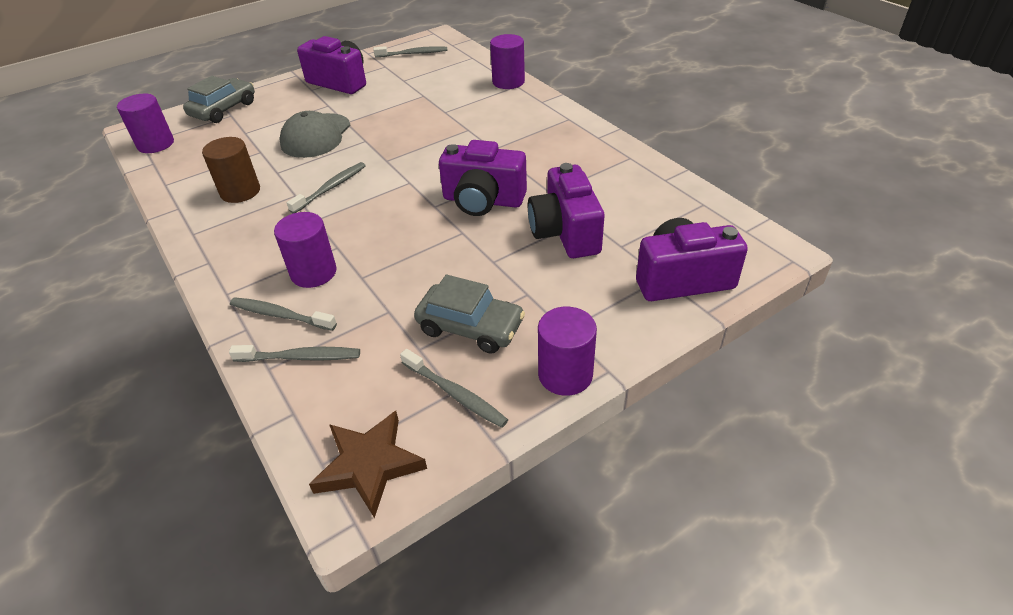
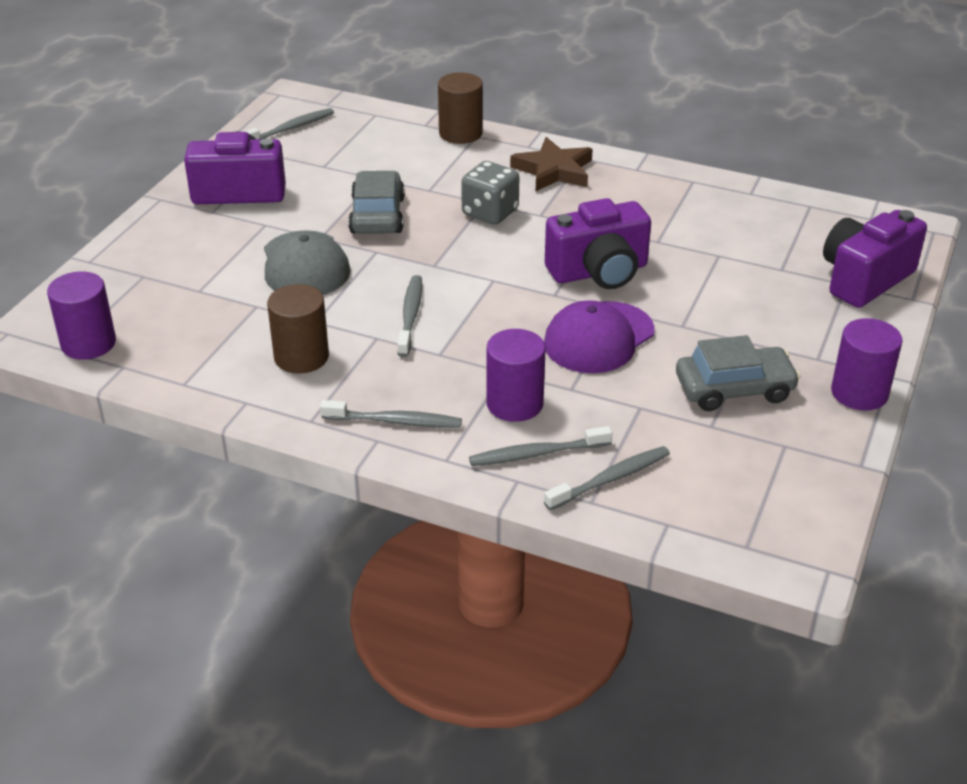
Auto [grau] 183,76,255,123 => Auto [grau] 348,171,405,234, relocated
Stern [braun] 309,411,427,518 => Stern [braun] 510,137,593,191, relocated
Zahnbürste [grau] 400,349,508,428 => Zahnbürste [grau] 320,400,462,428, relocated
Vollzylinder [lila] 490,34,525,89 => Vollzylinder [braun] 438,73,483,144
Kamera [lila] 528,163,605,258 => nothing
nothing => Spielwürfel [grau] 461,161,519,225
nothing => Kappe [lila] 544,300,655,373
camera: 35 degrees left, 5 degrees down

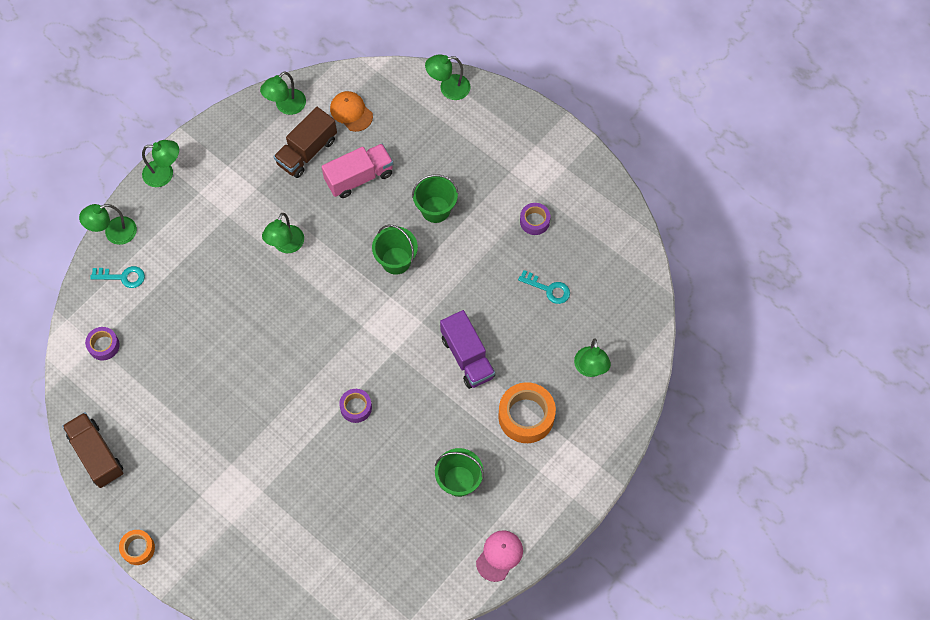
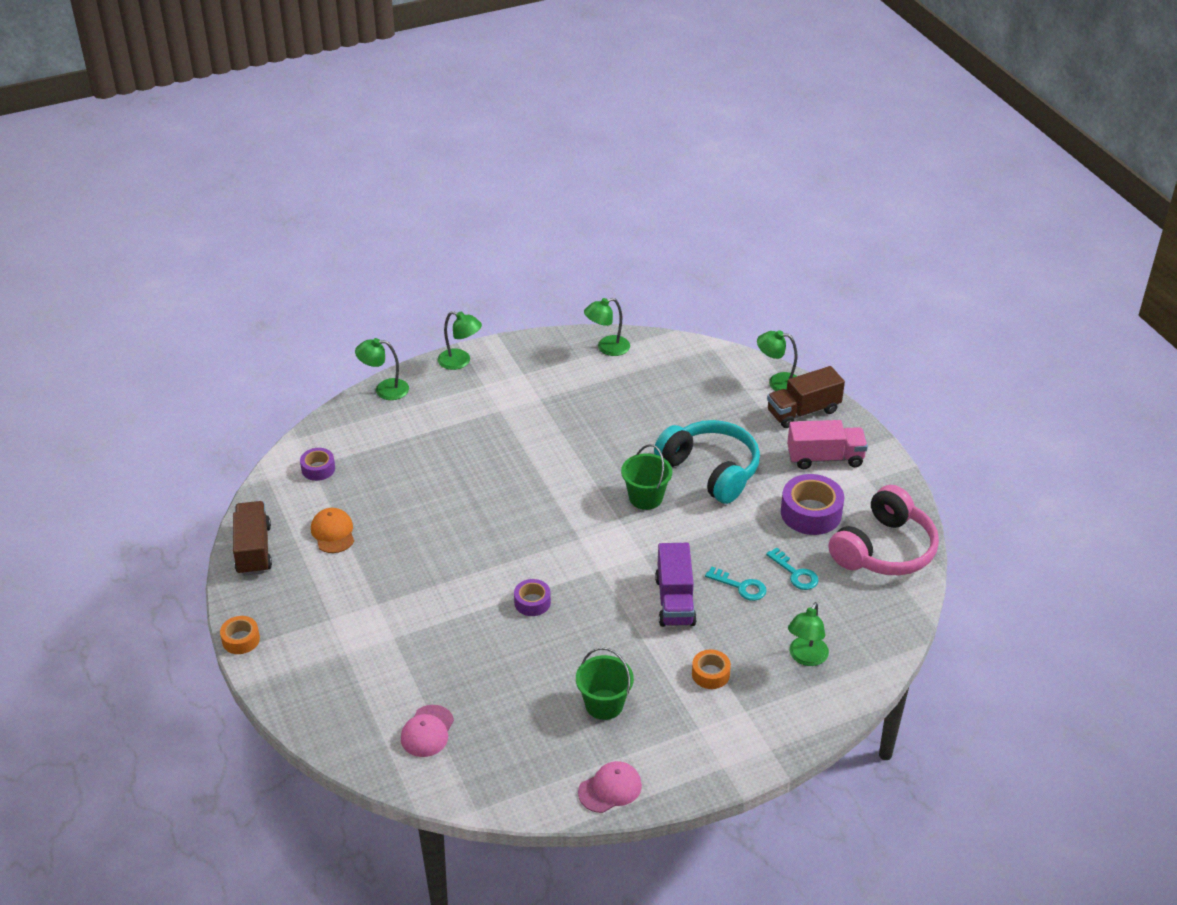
Schlüssel [türkis] 90,266,145,288 => Schlüssel [türkis] 705,567,767,601, relocated
Lampe [grün] 262,213,304,253 => nothing
Lastwagen [braun] 274,107,337,178 => Lastwagen [braun] 767,366,845,428, relocated
Lastwagen [rosa] 322,144,393,198 => Lastwagen [rosa] 787,420,868,469, relocated
Kappe [orange] 330,91,373,132 => Kappe [orange] 311,508,354,553, relocated
Eimer [grün] 412,174,459,223 => Kopfhörer [türkis] 654,420,760,504
Klebeband [orange] 498,382,556,443 => Klebeband [orange] 692,649,731,689, x0.57
Klebeband [lila] 520,203,550,235 => Klebeband [lila] 781,474,844,535, x1.77
nothing => Kappe [rosa] 401,705,454,757
nothing => Kopfhörer [rosa] 828,485,939,575
camera: 25 degrees right, 25 degrees down

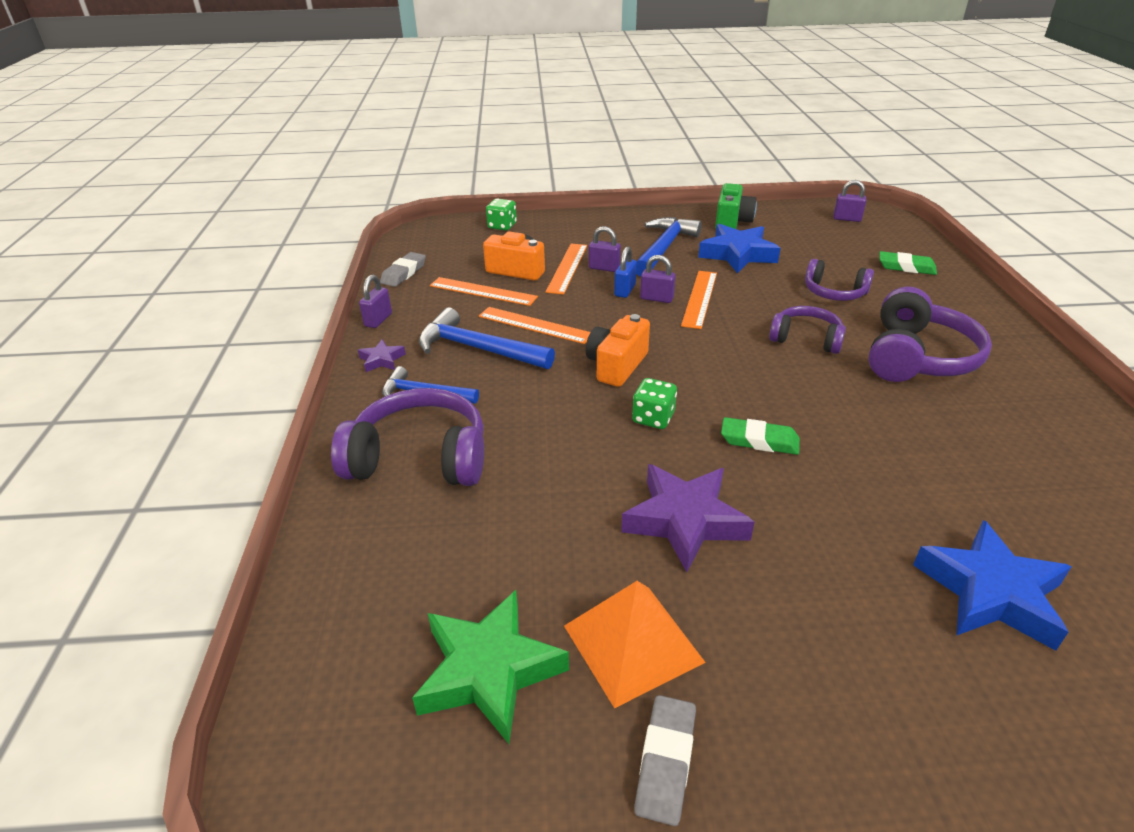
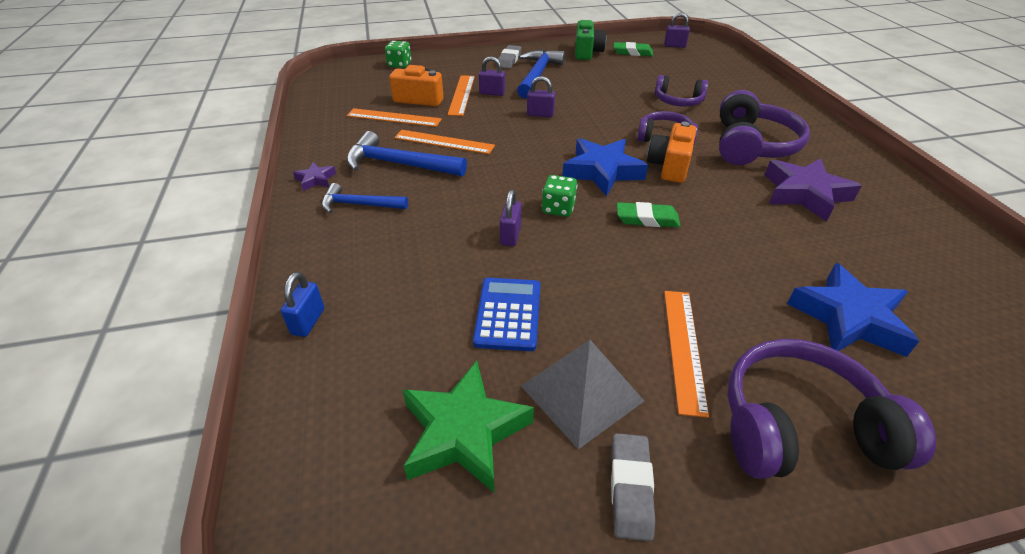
Kopfhörer [lila] 331,388,484,486 => Kopfhörer [lila] 727,339,936,479, relocated
Vorhängeschloss [lila] 359,275,392,328 => Vorhängeschloss [lila] 500,190,522,246, relocated
Radiergummi [grau] 380,252,426,287 => Radiergummi [grau] 498,45,522,69, relocated
Pyramide [orange] 564,581,706,709 => Pyramide [grau] 521,340,644,449
Kamera [orange] 586,314,650,387 => Kamera [orange] 647,122,696,183, relocated
Vorhängeschloss [blau] 614,246,637,298 => Vorhängeschloss [blau] 281,272,324,337, relocated
Stern [lila] 621,464,755,572 => Stern [lila] 765,158,862,222, relocated
Lineal [orange] 681,271,717,329 => Lineal [orange] 664,291,709,418, relocated
Stern [blau] 698,224,781,273 => Stern [blau] 562,138,648,196, relocated
Radiergummi [grün] 879,251,937,275 => Radiergummi [grün] 614,42,653,56, relocated
nothing => Taschenrechner [blau] 473,278,540,351
camera: 10 degrees left, 5 degrees up

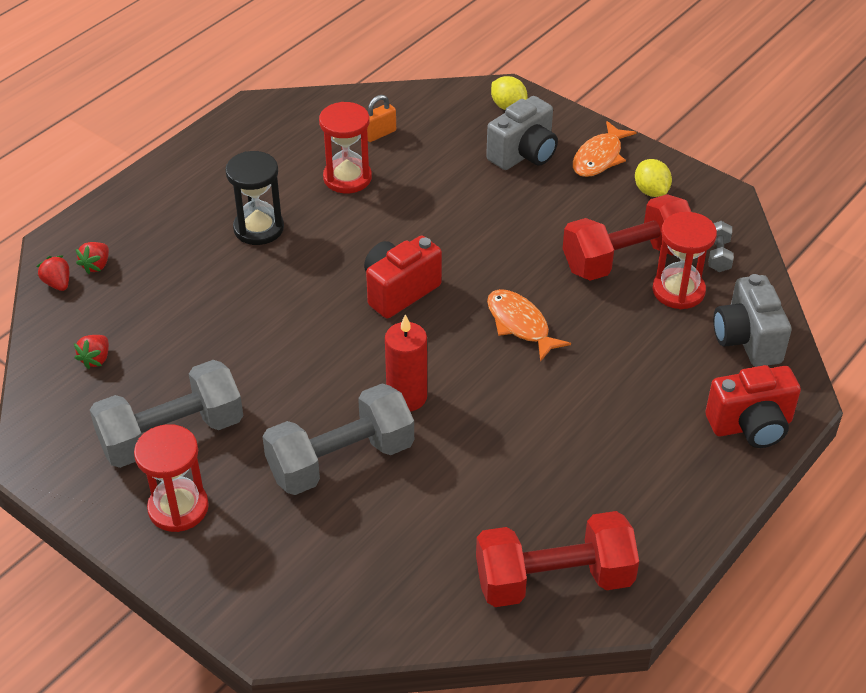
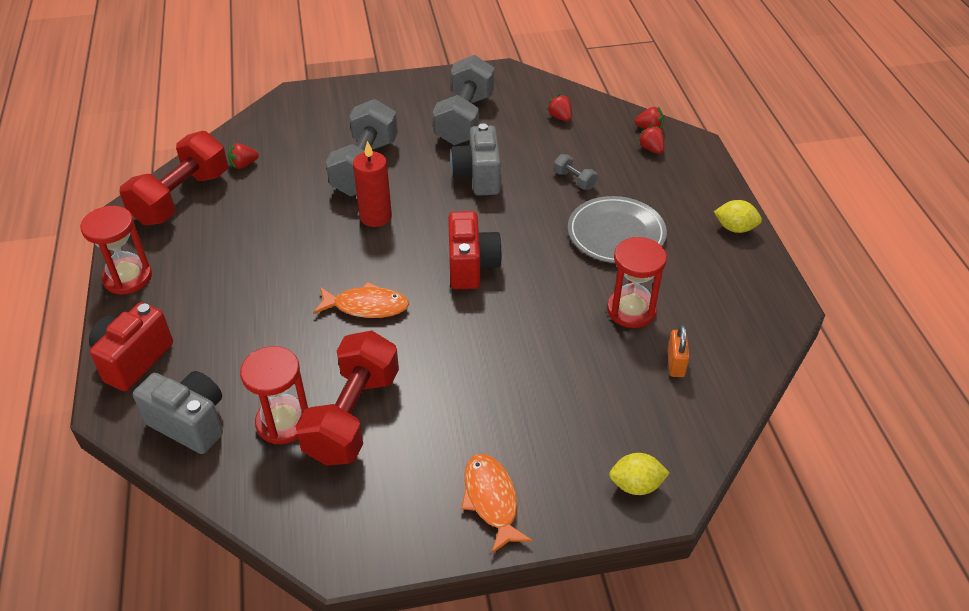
Sanduhr [rot] 134,424,209,532 => Sanduhr [rot] 80,206,152,295, relocated
Sanduhr [schwarz] 225,151,284,245 => Teller [grau] 568,196,667,263
Kamera [grau] 486,96,558,170 => Kamera [grau] 450,123,501,196, relocated
Zitrone [gelb] 635,159,672,197 => Zitrone [gelb] 714,200,762,233, relocated
Hantel [grau] 708,221,734,272 => Hantel [grau] 554,154,597,190, relocated
nothing => Erdbeere [rot] 228,143,259,169
camera: 130 degrees right, 0 degrees up

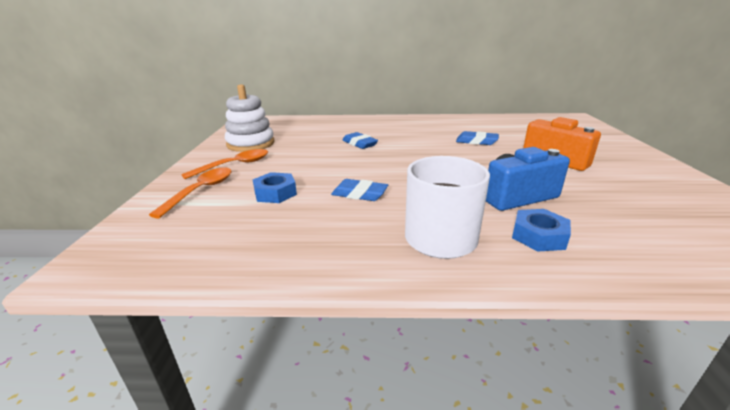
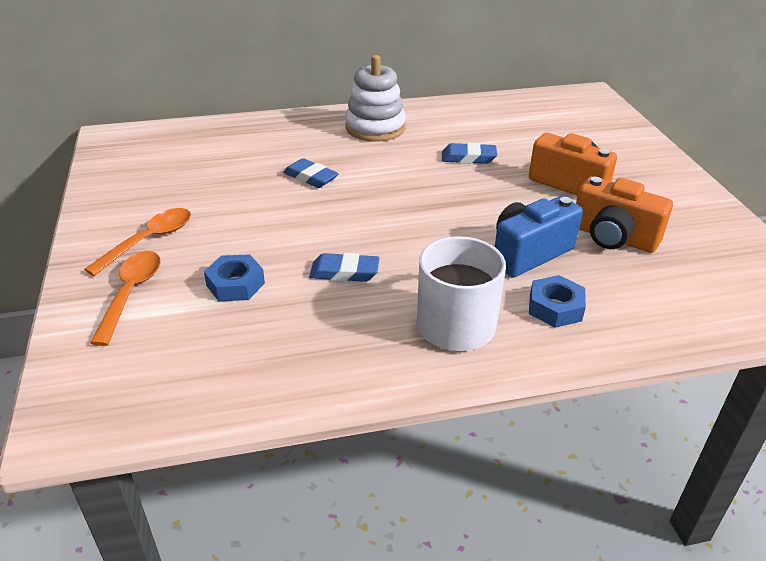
Stapelspielzeug [weiß] 225,84,275,152 => Stapelspielzeug [weiß] 345,55,406,142, relocated
nothing => Kamera [orange] 576,176,673,253
camera: 15 degrees left, 10 degrees up

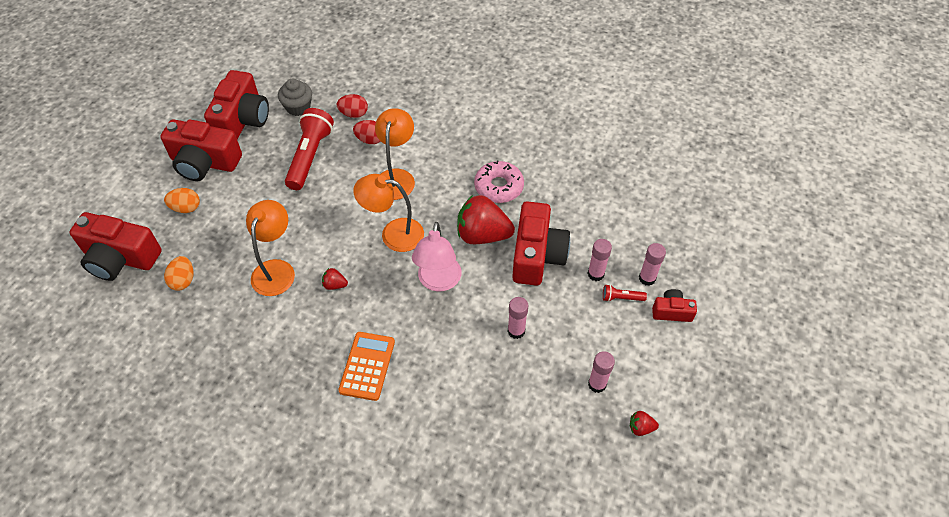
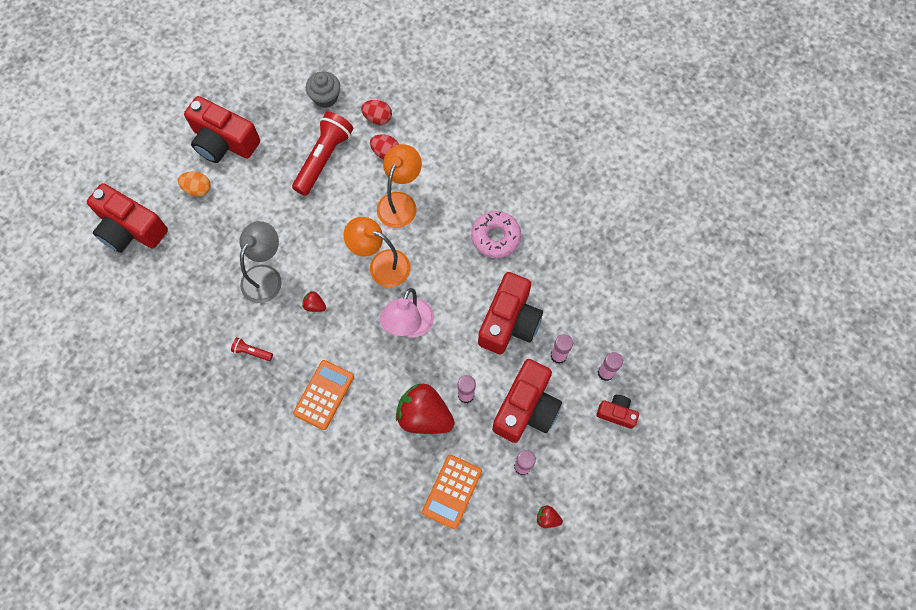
Ei [orange] 164,256,193,291 => nothing
Kamera [rot] 204,70,269,139 => Kamera [rot] 492,359,562,443, relocated
Lampe [orange] 246,200,295,296 => Lampe [grau] 239,221,282,303
Erdbeere [rot] 457,195,515,244 => Erdbeere [rot] 396,384,455,434, relocated
Taschenlampe [rot] 603,285,647,302 => Taschenlampe [rot] 231,337,273,361, relocated
nothing => Taschenrechner [orange] 422,454,482,529
camera: 15 degrees right, 15 degrees up

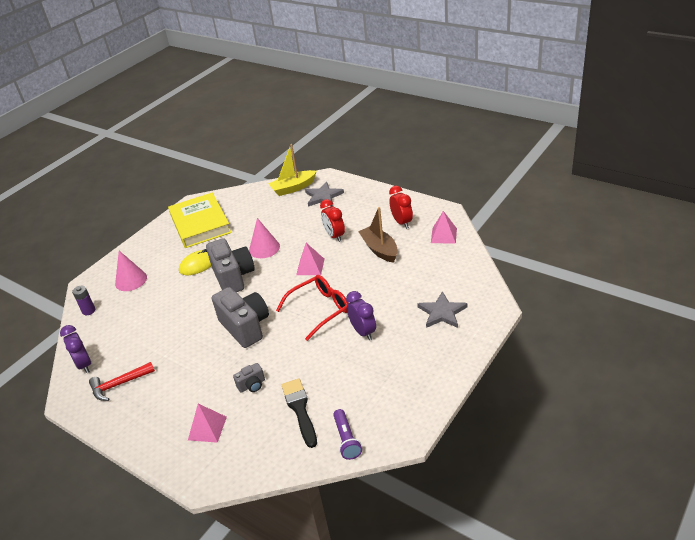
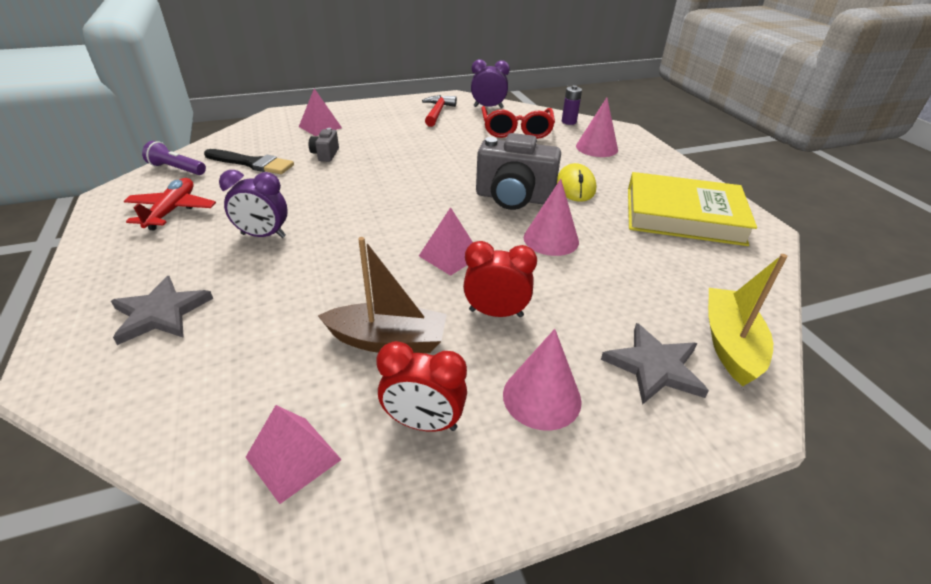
Kamera [grau] 212,287,269,348 => nothing
Brille [rot] 276,275,349,341 => Brille [rot] 482,106,555,139, relocated
nothing => Flugzeug [rot] 124,178,216,230
nothing => Kegel [rosa] 503,329,582,431
camera: 120 degrees right, 0 degrees up

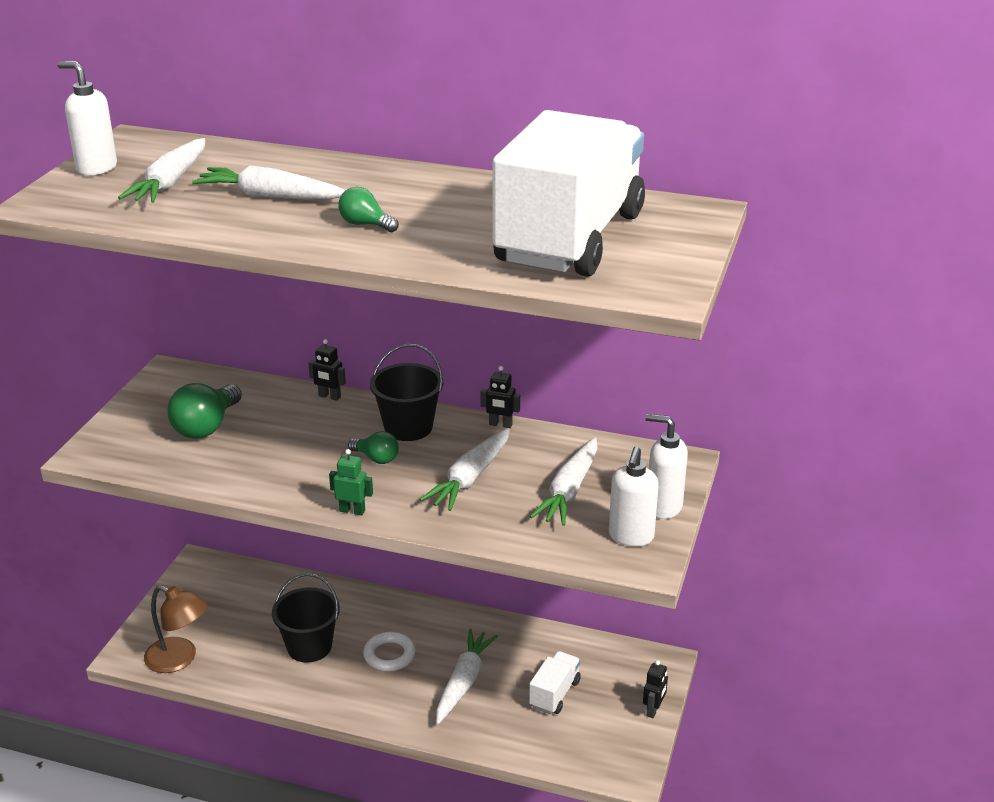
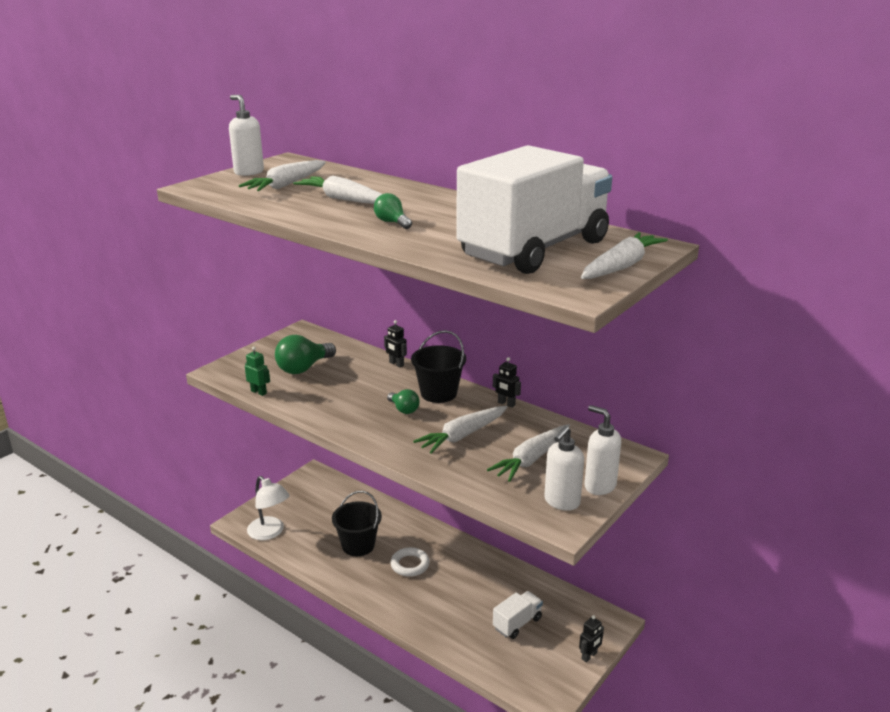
Lampe [braun] 144,585,208,673 => Lampe [weiß] 247,476,290,540
Roboter [grün] 329,449,373,515 => Roboter [grün] 245,347,270,396, relocated
Karotte [weiß] 436,629,498,724 => Karotte [weiß] 581,232,668,279, relocated
camera: 20 degrees right, 5 degrees down

